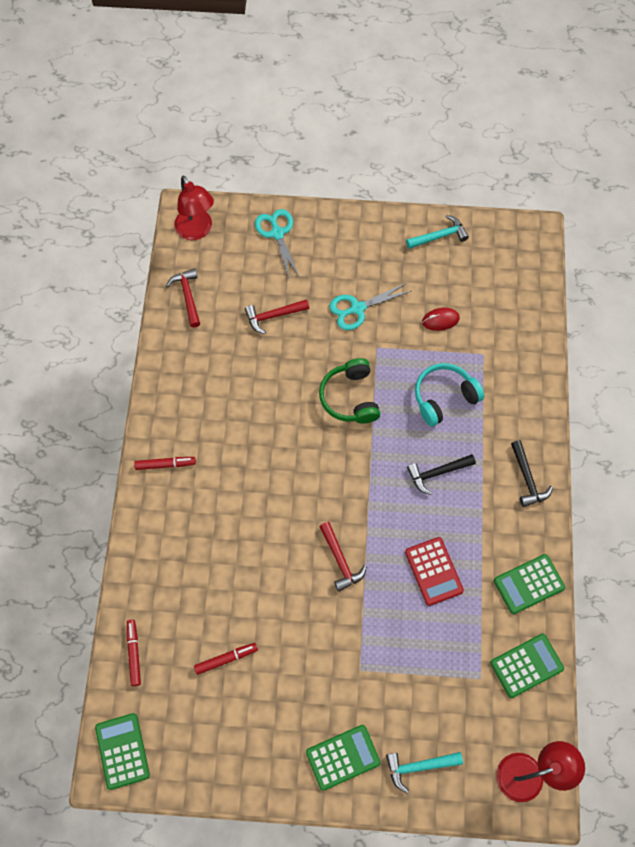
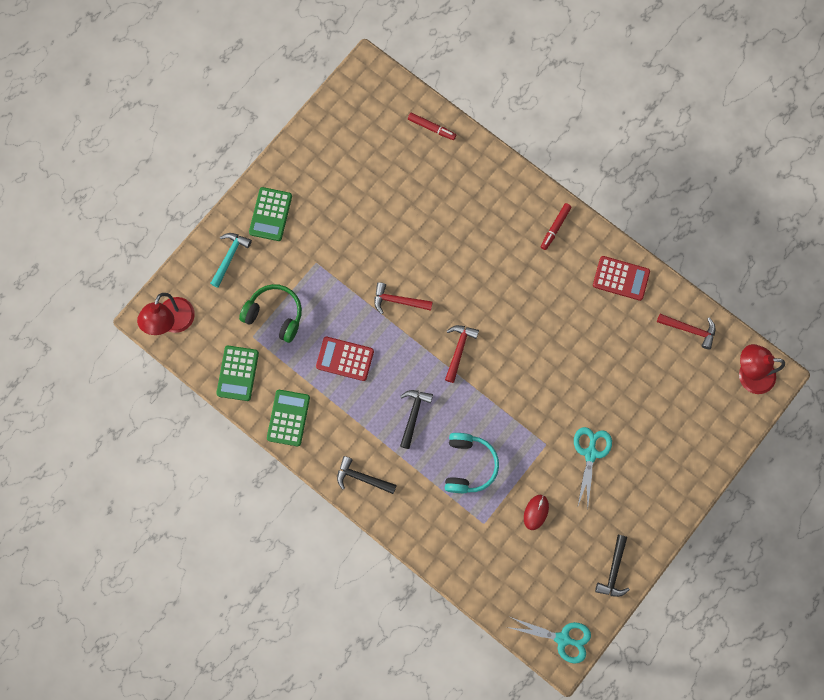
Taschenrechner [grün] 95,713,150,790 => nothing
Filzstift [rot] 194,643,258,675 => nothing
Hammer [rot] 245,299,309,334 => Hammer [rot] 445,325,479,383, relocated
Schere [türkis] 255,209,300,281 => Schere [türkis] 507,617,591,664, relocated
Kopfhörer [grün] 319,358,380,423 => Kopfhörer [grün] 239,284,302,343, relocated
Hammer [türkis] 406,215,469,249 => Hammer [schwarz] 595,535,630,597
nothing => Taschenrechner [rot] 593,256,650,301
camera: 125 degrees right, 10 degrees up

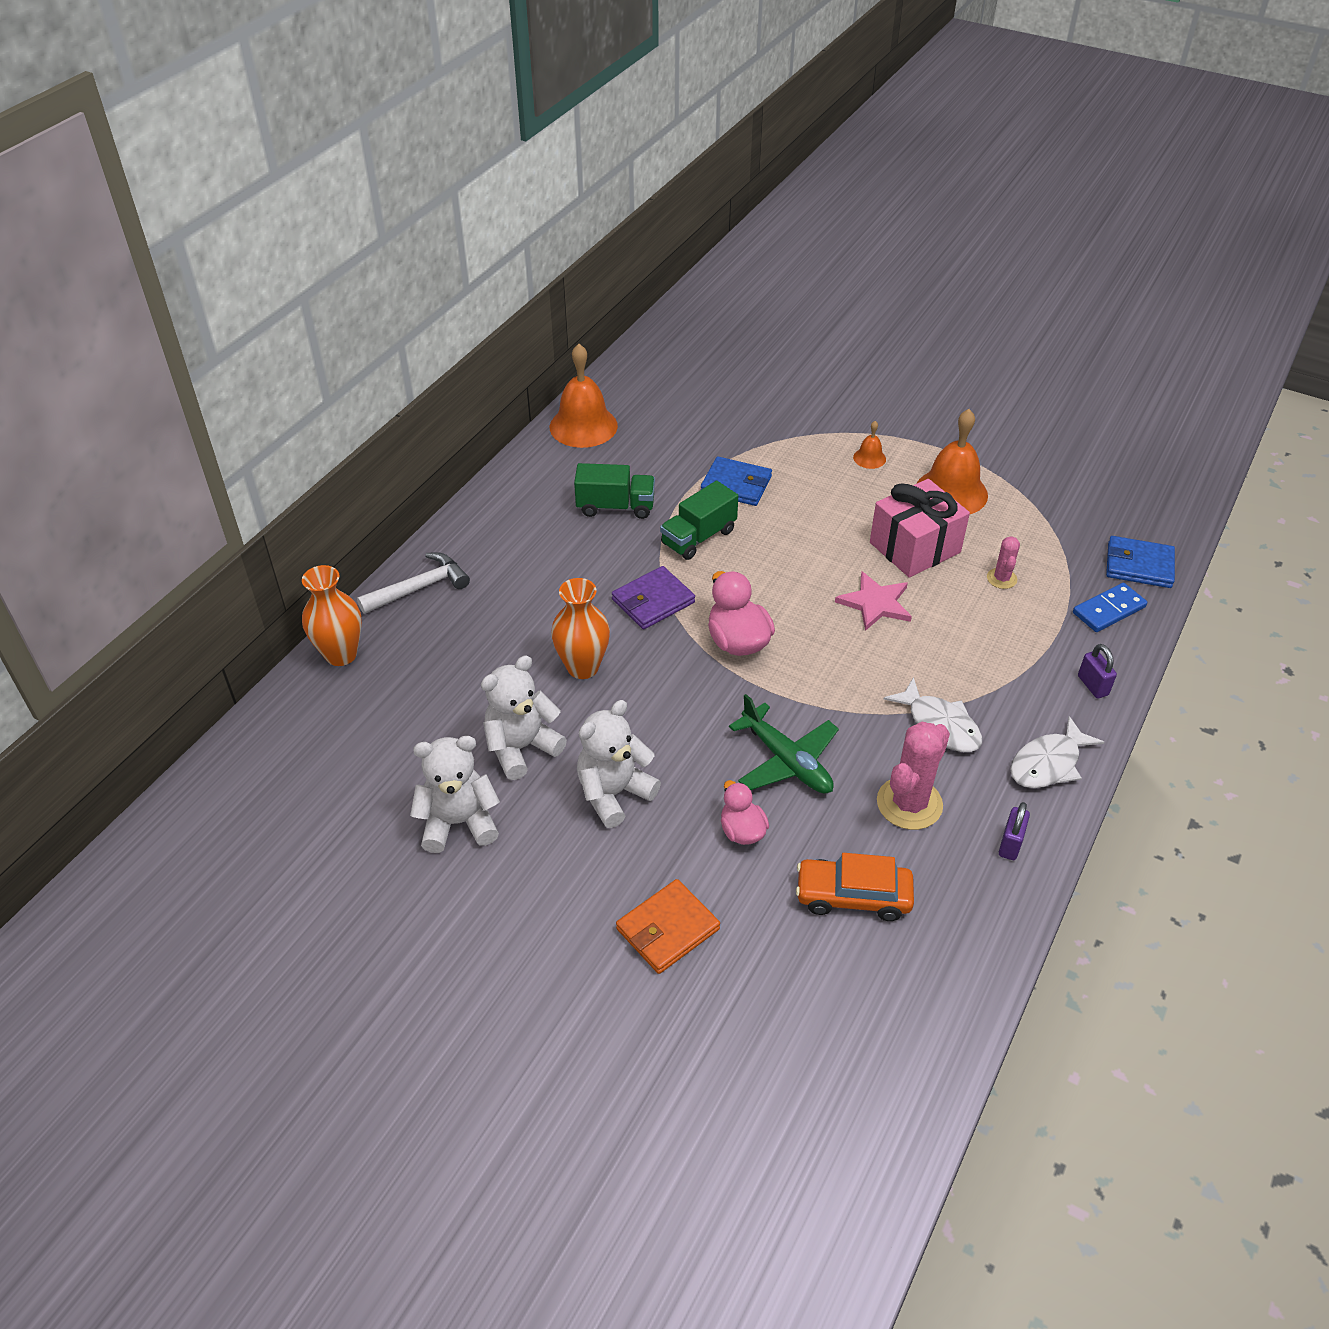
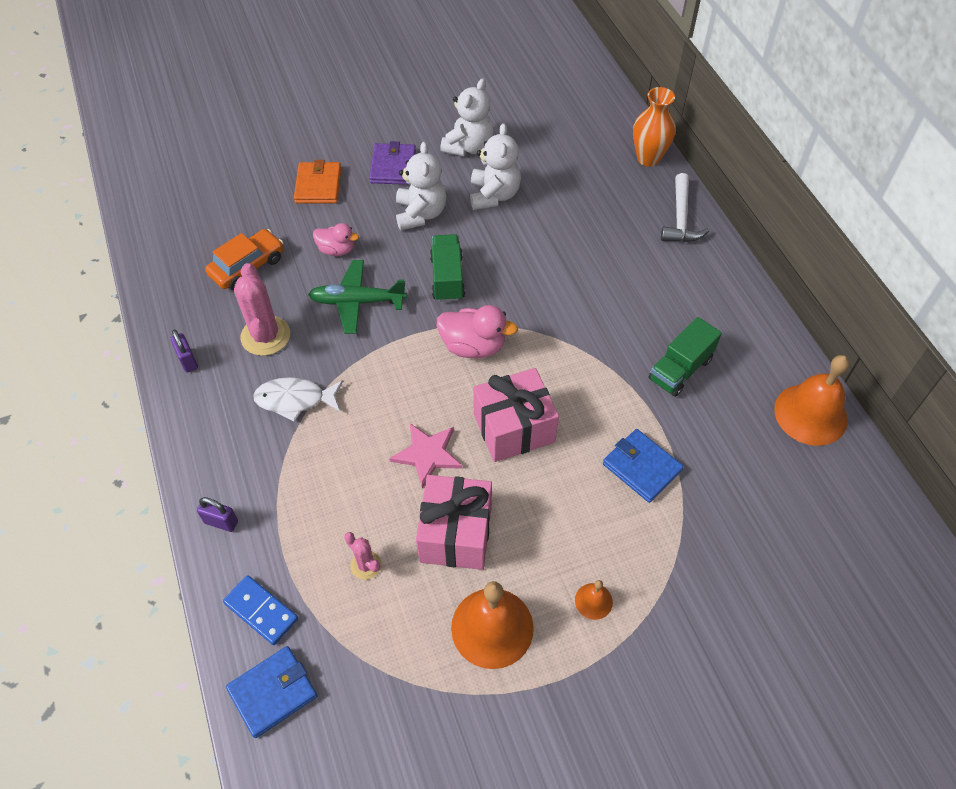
Vase [orange] 551,578,610,679 => nothing
Geldbörse [lila] 612,566,695,629 => Geldbörse [lila] 369,141,416,185, relocated
Lastwagen [grün] 660,481,738,560 => Lastwagen [grün] 430,234,465,302, relocated
Geldbörse [blau] 701,456,772,506 => Geldbörse [blau] 603,429,684,503, 75 degrees clockwise
Fisch [weiß] 1010,716,1104,788 => nothing
Dominostein [blau] 1073,583,1147,632 => Dominostein [blau] 223,575,298,645, 60 degrees counterclockwise
nothing => Geschenk [rosa] 473,368,559,462
camera: 130 degrees right, 10 degrees up

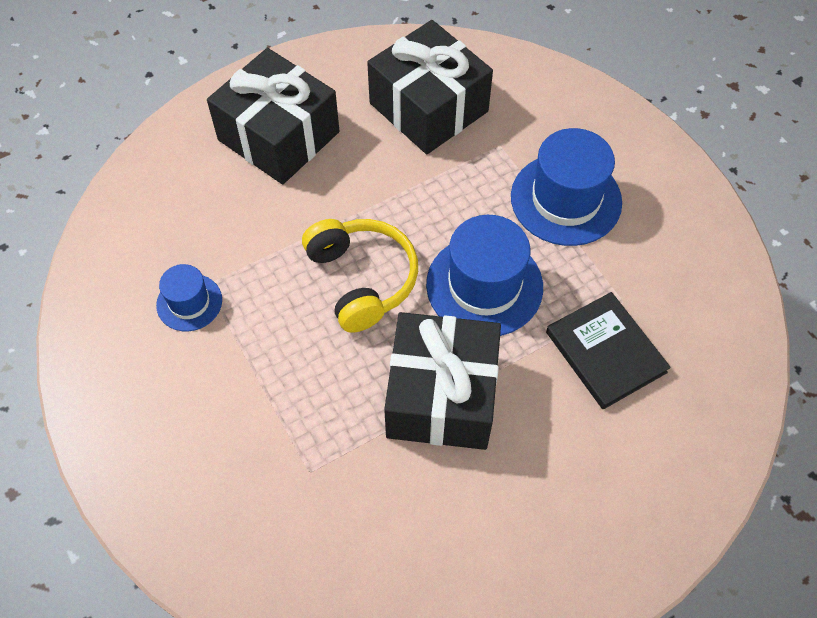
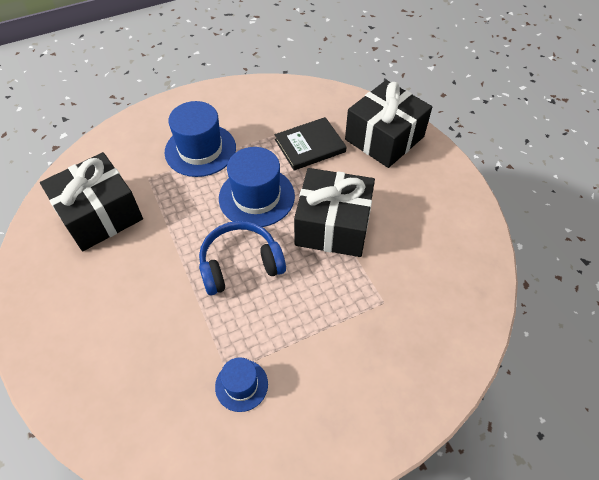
Geschenk [schwarz] 207,48,339,185 => Geschenk [schwarz] 345,80,432,168, relocated
Kopfhörer [gelb] 302,219,418,333 => Kopfhörer [blau] 199,221,286,295
camera: 85 degrees left, 5 degrees down

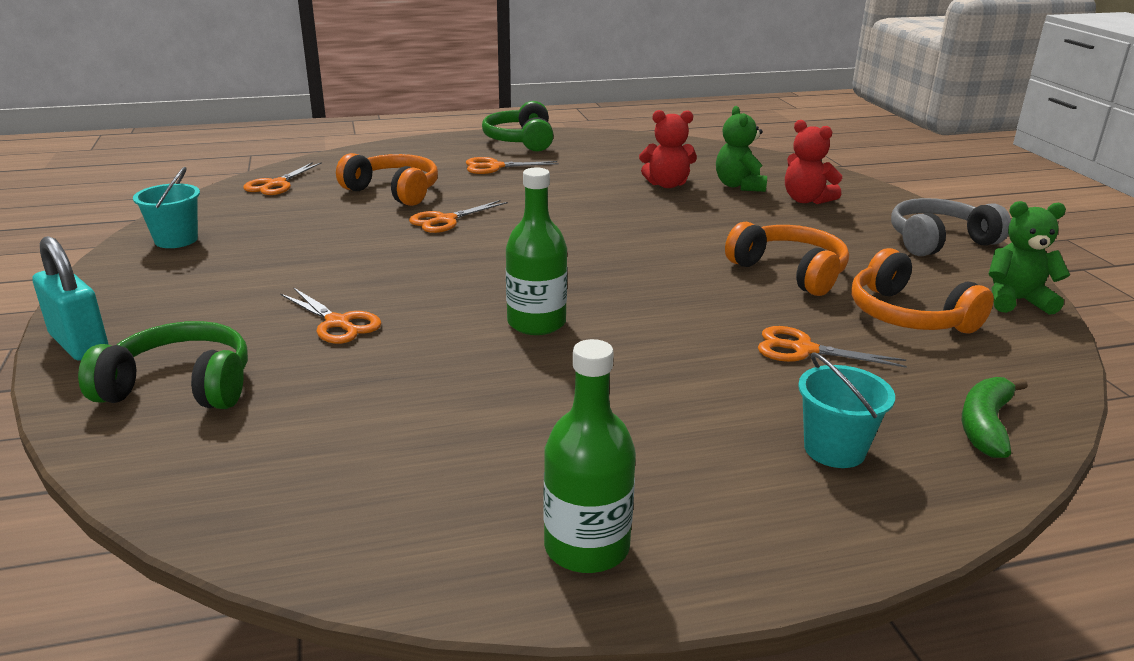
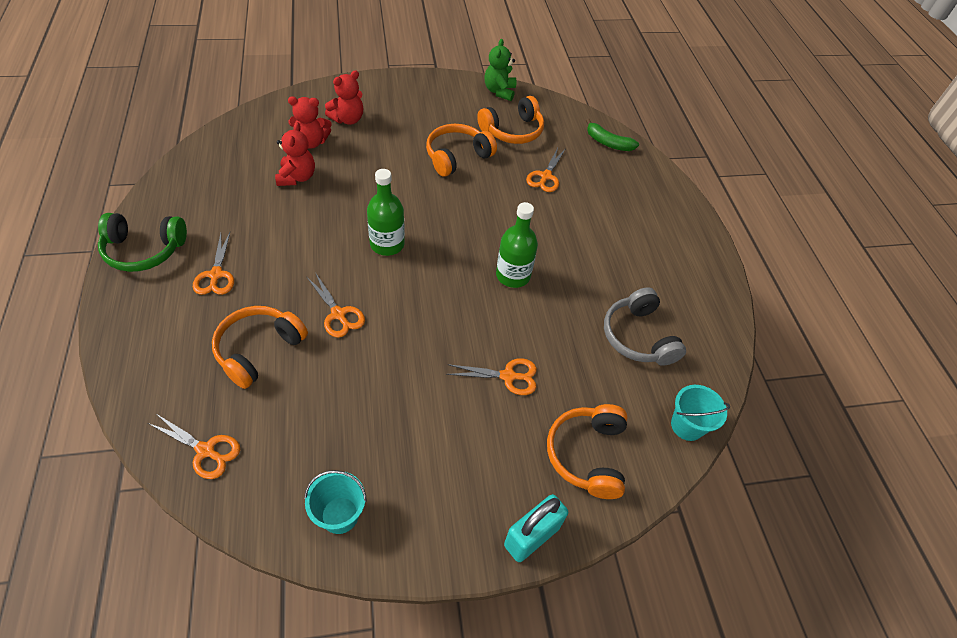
Kopfhörer [grün] 78,321,248,409 => Kopfhörer [orange] 547,404,627,499
Schere [orange] 280,287,382,344 => Schere [orange] 446,358,537,395, 45 degrees clockwise
Flasche [grün] 544,339,636,573 => Flasche [grün] 367,169,405,256, relocated
Teddybär [grün] 716,106,767,192 => Teddybär [rot] 288,96,332,149
Eimer [türkis] 798,353,895,468 => Eimer [türkis] 671,385,730,441, relocated
Kopfhörer [grau] 891,198,1011,256 => Kopfhörer [grau] 604,287,686,366, relocated
camera: 90 degrees left, 25 degrees up

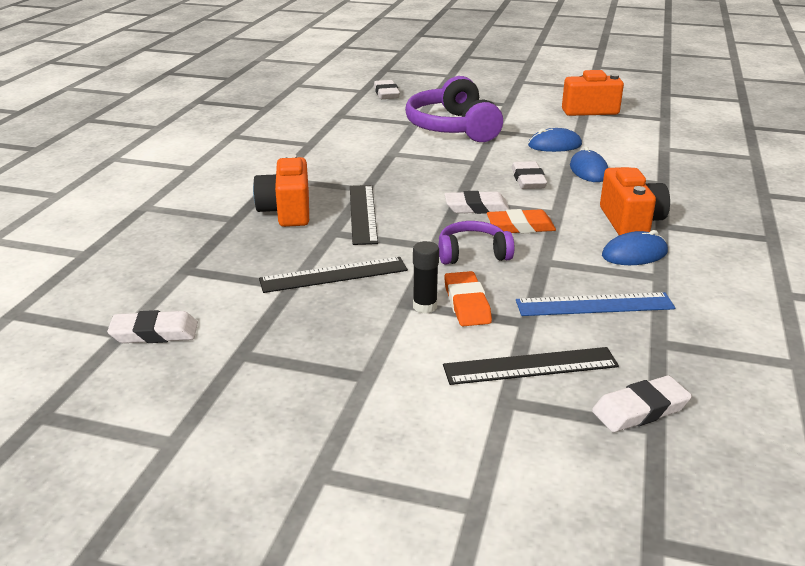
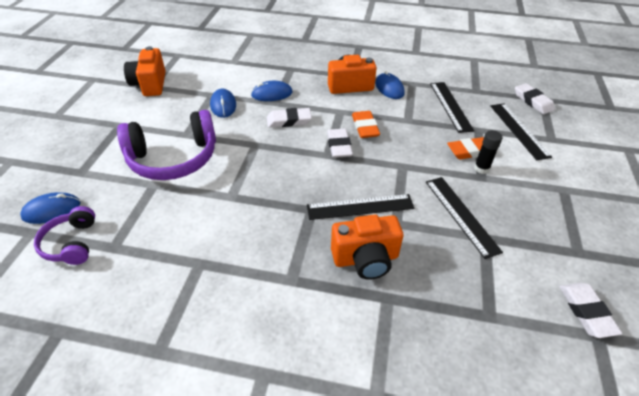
Radiergummi [weiß] 374,80,400,99 => Computermaus [blau] 20,192,81,224
Kopfhörer [lila] 439,221,515,265 => Kopfhörer [lila] 34,206,95,265, relocated
Lineal [blau] 516,292,675,316 => Lineal [schwarz] 430,82,474,133
camera: 95 degrees left, 15 degrees up

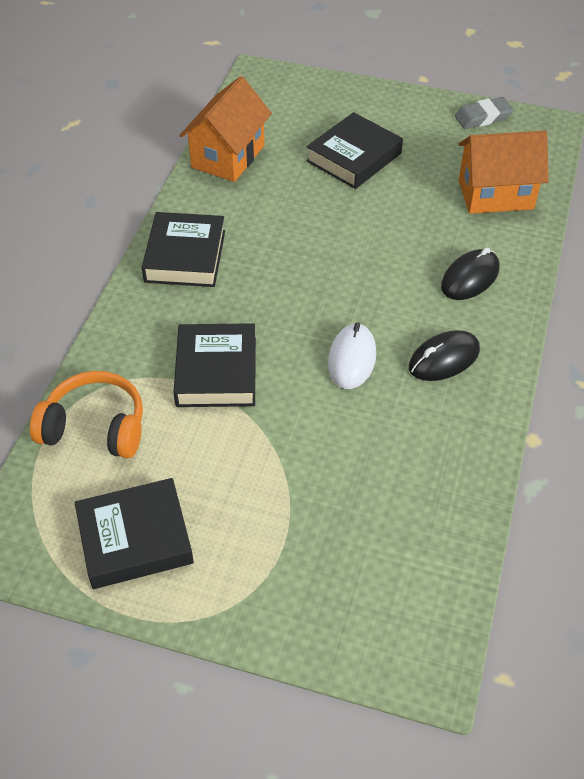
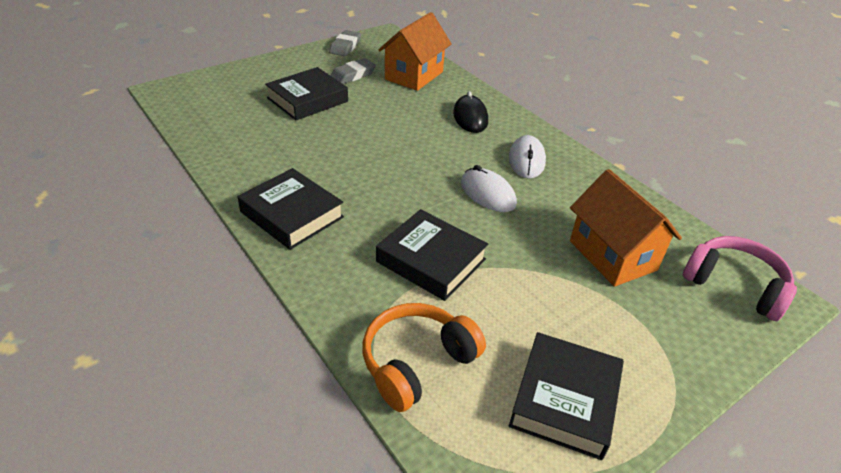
Haus [orange] 180,76,272,182 => Haus [orange] 570,169,682,287, relocated
Buch [schwarz] 306,112,403,189 => Buch [schwarz] 265,67,348,120, 60 degrees clockwise
Computermaus [schwarz] 409,330,480,381 => Computermaus [weiß] 509,135,546,178
nothing => Radiergummi [grau] 330,59,376,84
nothing => Kopfhörer [rosa] 683,236,797,321
camera: 55 degrees left, 10 degrees down

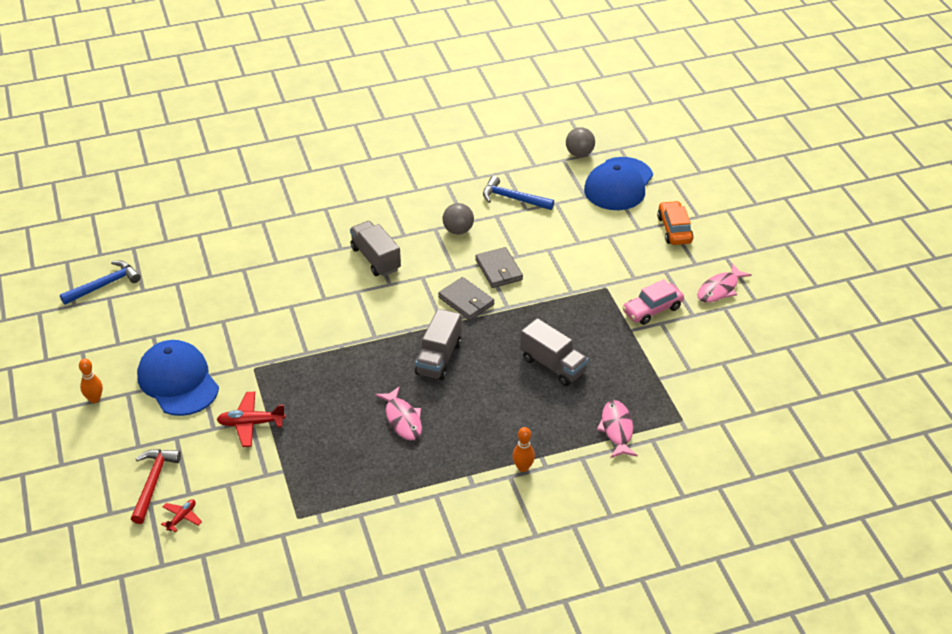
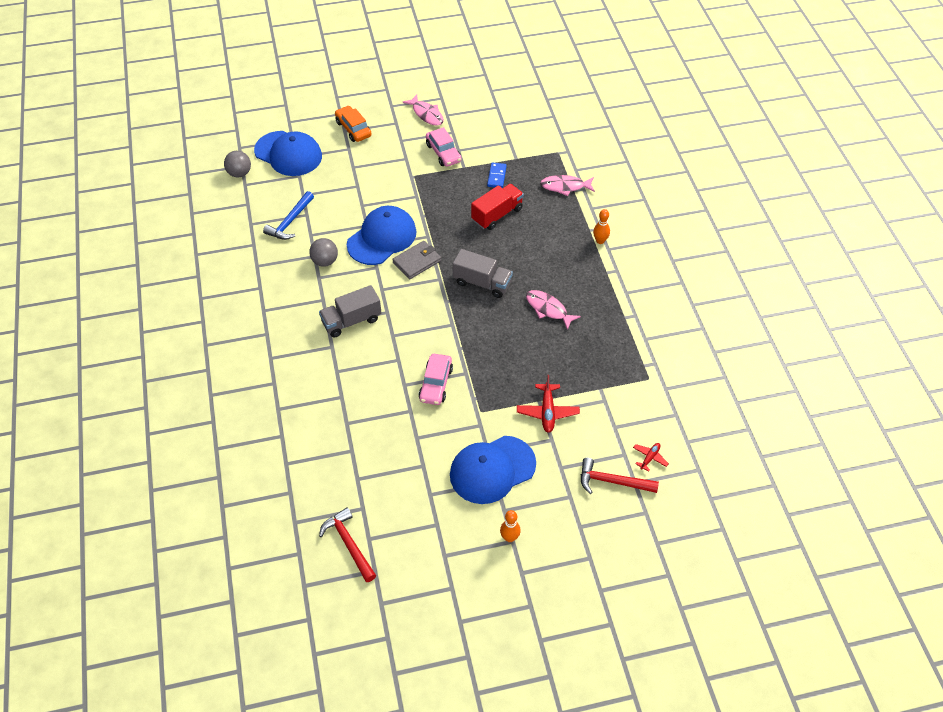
Hammer [blau] 60,261,141,305 => Hammer [rot] 319,507,376,582
Flugzeug [rot] 161,499,202,532 => Flugzeug [rot] 633,443,669,472, 90 degrees clockwise
Fisch [rosa] 375,386,422,440 => Fisch [rosa] 526,290,581,330, 120 degrees counterclockwise
Geldbörse [grau] 475,247,523,288 => Kappe [blau] 347,206,417,265
Lastwagen [grau] 520,318,589,386 => Lastwagen [rot] 471,184,524,230
Auto [orange] 657,201,693,245 => Auto [orange] 335,106,372,142, 60 degrees clockwise
nothing => Auto [rosa] 419,354,453,405
nothing => Dominostein [blau] 487,163,507,188
camera: 85 degrees left, 10 degrees up

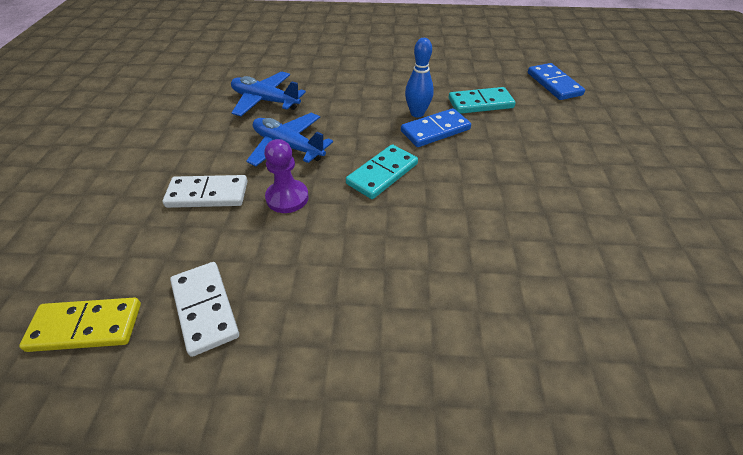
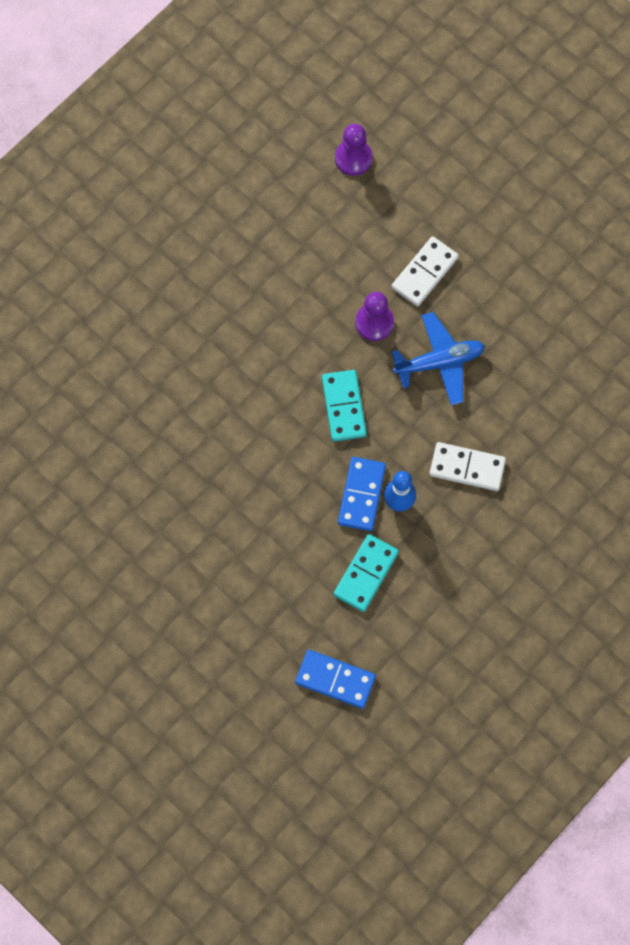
Dominostein [gelb] 19,298,141,352 => Bauer [lila] 335,124,373,176
Dominostein [weiß] 170,262,239,357 => Dominostein [weiß] 429,442,506,491, relocated
Flugzeug [blau] 231,71,306,116 => nothing
camera: 130 degrees right, 25 degrees up

